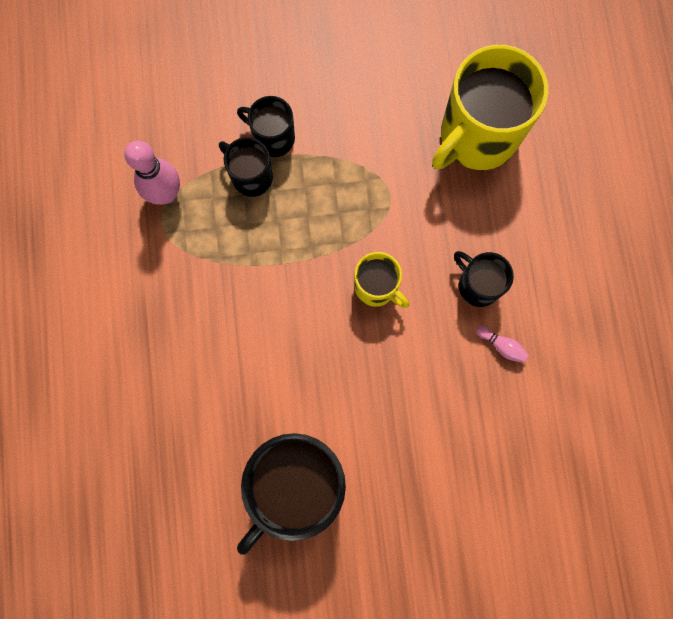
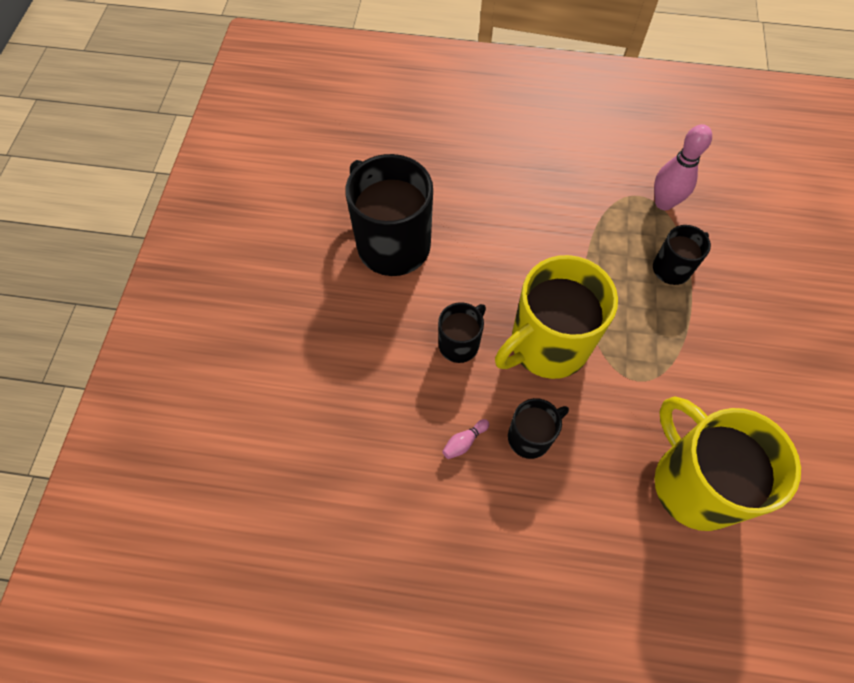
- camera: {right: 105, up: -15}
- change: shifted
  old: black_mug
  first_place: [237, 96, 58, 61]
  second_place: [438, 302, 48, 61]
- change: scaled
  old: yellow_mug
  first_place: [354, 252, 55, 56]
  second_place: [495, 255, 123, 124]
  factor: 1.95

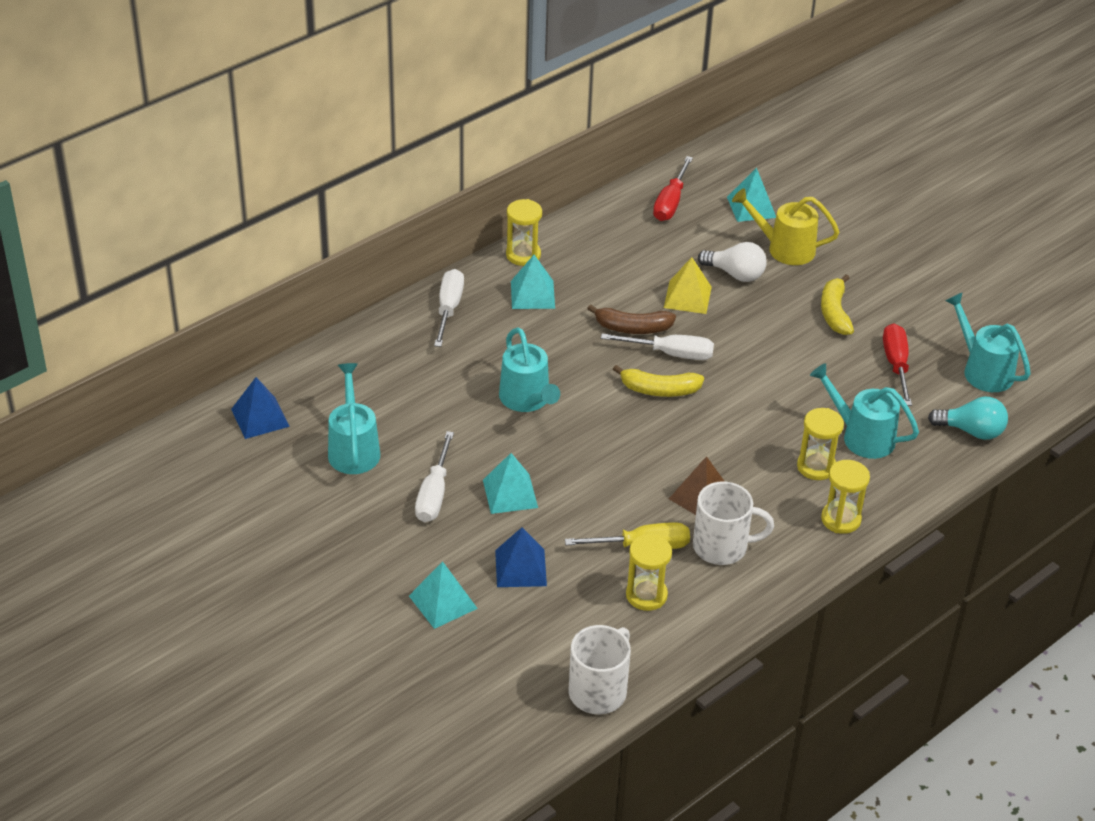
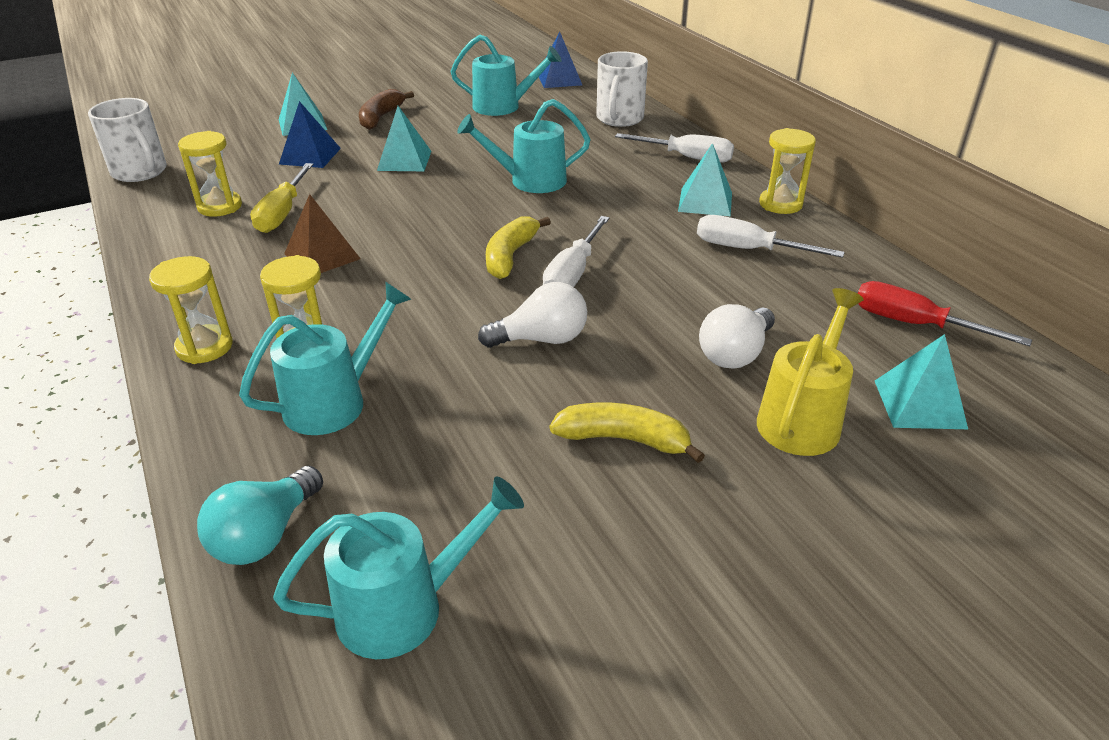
- camera: {right: 105, up: -5}
- change: gone
  old: yellow_pyramid
  first_place: [664, 257, 48, 57]
- change: shifted
  old: brown_banana
  first_place: [587, 304, 89, 30]
  second_place: [359, 89, 55, 41]
- change: gone
  old: red_screwdriver
  first_place: [883, 323, 29, 83]
- change: shifted
  old: white_screwdriver
  first_place: [415, 431, 39, 91]
  second_place: [697, 215, 148, 43]
- change: shifted
  old: white_mug
  first_place: [693, 481, 81, 84]
  second_place: [596, 51, 52, 76]
- change: new
  new: white_light_bulb
  second_place: [478, 282, 109, 66]

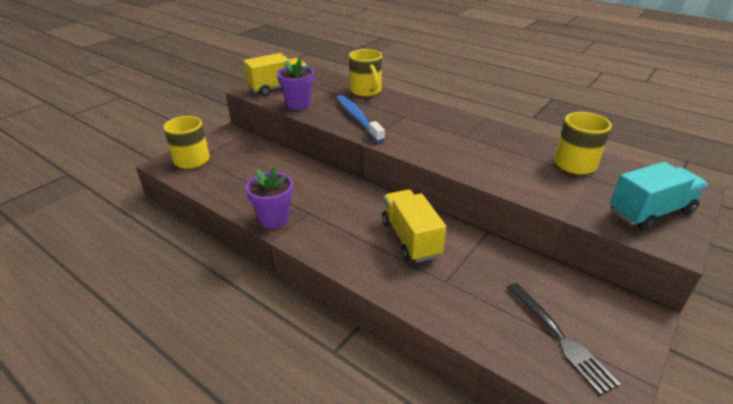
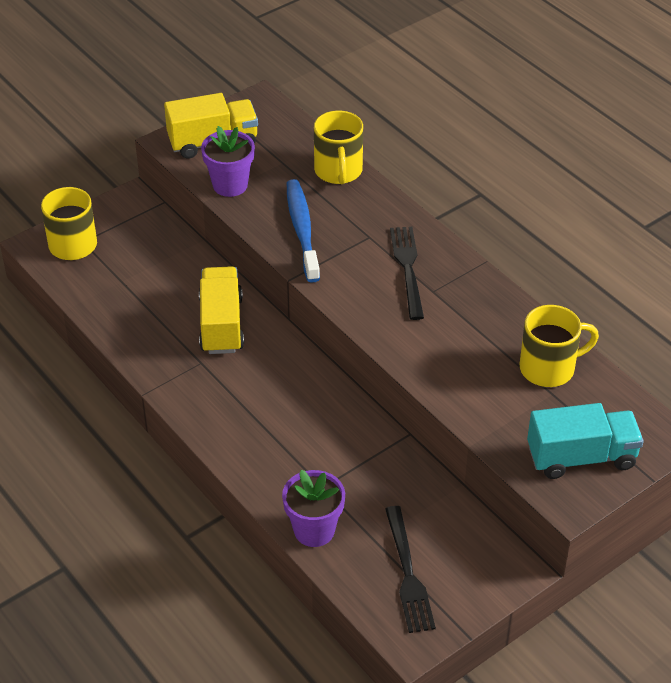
- camera: {right: 15, up: 10}
- change: shifted
  old: purple_flower_pot
  first_place: [246, 166, 47, 63]
  second_place: [282, 470, 63, 77]
- change: shifted
  old: yellow_truck
  first_place: [382, 190, 64, 72]
  second_place: [199, 266, 45, 88]
- change: new
  new: black_fork
  second_place: [390, 227, 34, 93]

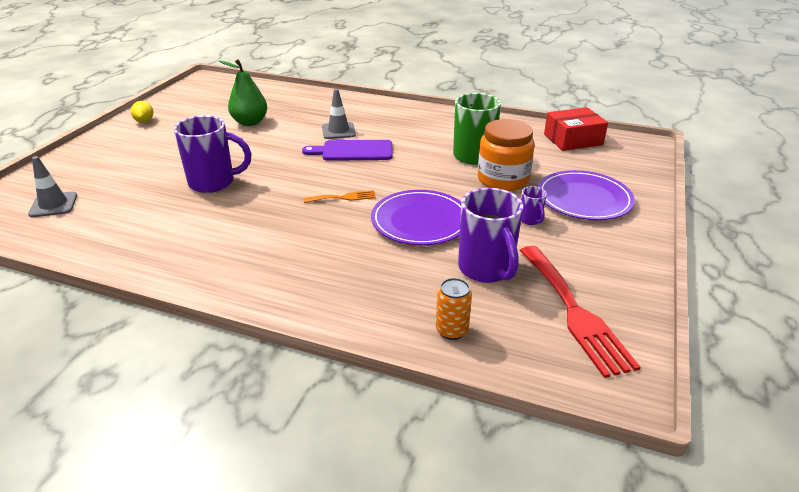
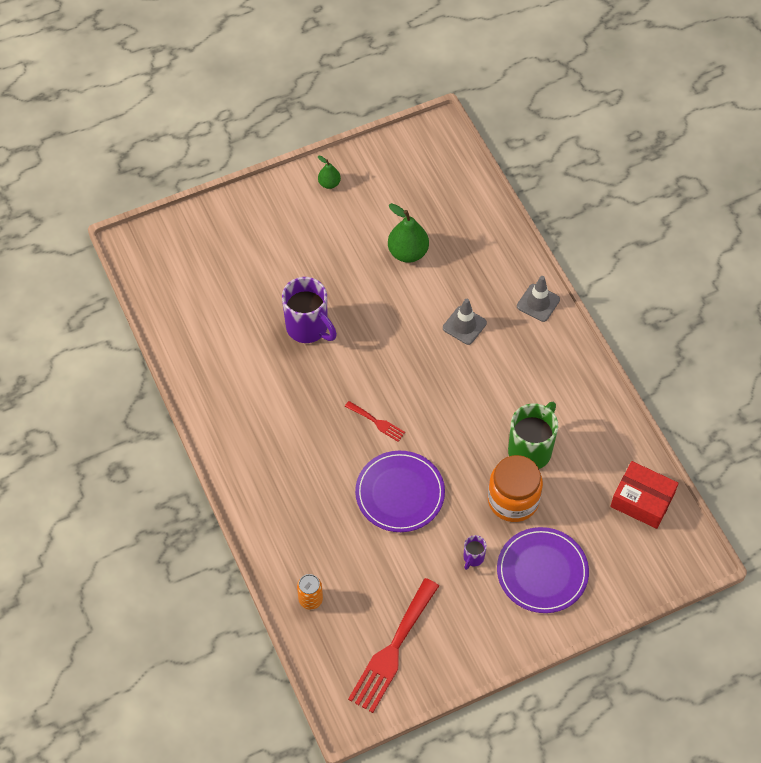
- camera: {right: 45, up: 25}
- change: swapped
  old: yellow_lemon
  new: green_pear
  first_place: [131, 101, 22, 22]
  second_place: [318, 155, 23, 34]
- change: gone
  old: purple_cutting_board
  first_place: [302, 140, 91, 21]
- change: shifted
  old: grey_traffic_cone
  first_place: [28, 156, 49, 61]
  second_place: [517, 276, 43, 46]
- change: gone
  old: purple_mug
  first_place: [458, 188, 65, 95]
- change: repainted
  old: orange_fork
  new: red_fork
  first_place: [303, 190, 73, 13]
  second_place: [345, 401, 60, 41]

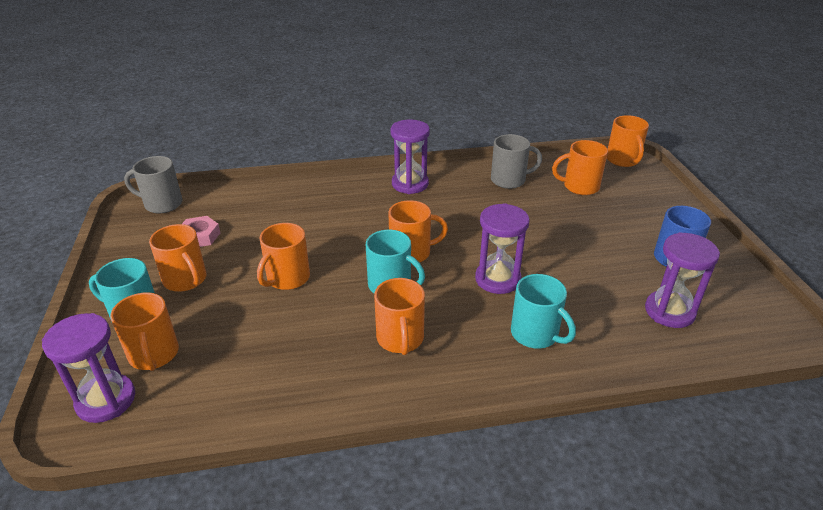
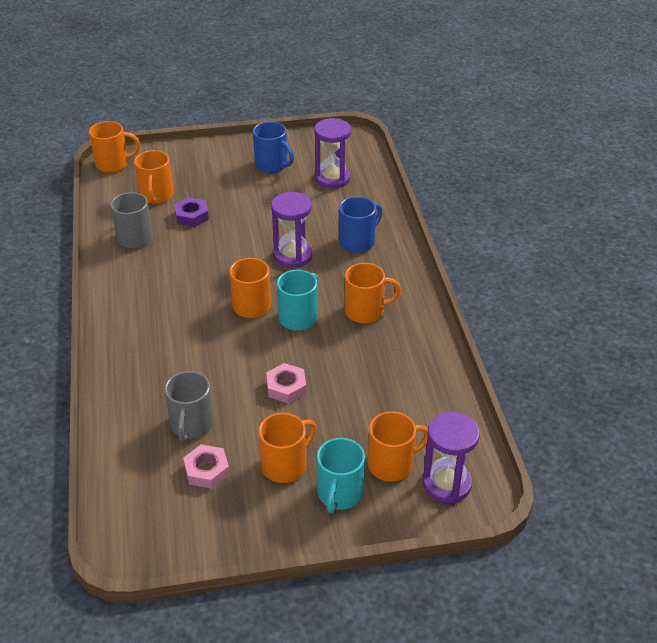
- camera: {right: -90, up: 5}
- change: gone
  old: purple_hourglass
  first_place: [390, 120, 40, 74]
- change: shifted
  old: grey_mug
  first_place: [124, 156, 59, 57]
  second_place: [164, 371, 50, 70]
- change: swapped
  old: orange_mug
  new: pink_nut
  first_place: [257, 223, 53, 67]
  second_place: [266, 363, 40, 40]
- change: repainted
  old: turquoise_mug
  new: blue_mug
  first_place: [511, 274, 65, 75]
  second_place: [339, 196, 44, 57]
- change: new
  new: purple_nut
  second_place: [174, 197, 35, 30]

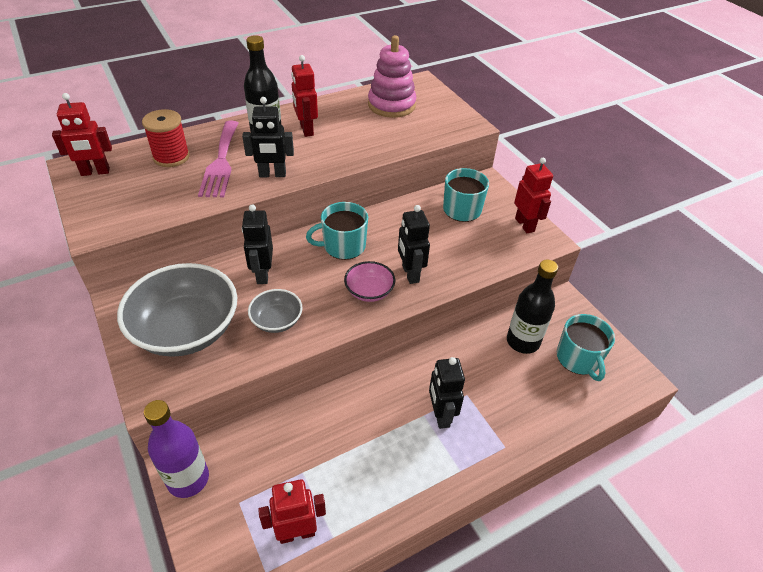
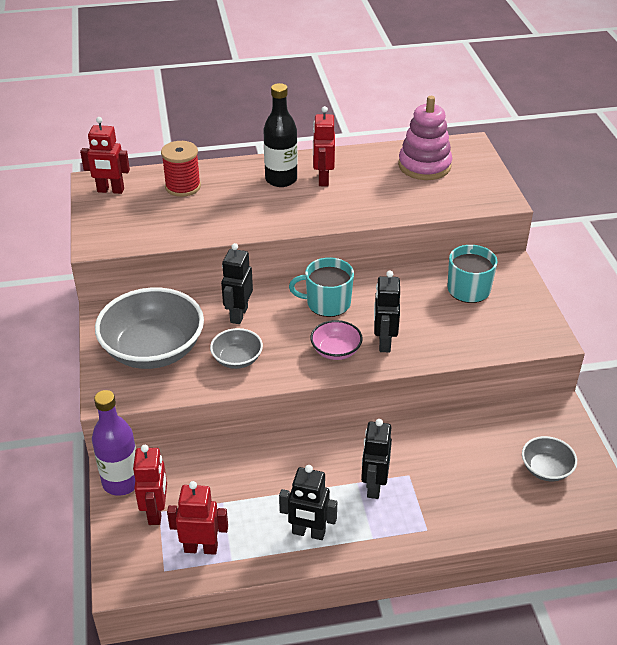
- camera: {right: 20, up: -5}
- change: shifted
  old: black_robot
  first_place: [242, 97, 52, 80]
  second_place: [279, 465, 58, 75]
- change: gone
  old: pink_fork
  first_place: [198, 121, 40, 76]
- change: shifted
  old: red_robot
  first_place: [514, 158, 39, 75]
  second_place: [133, 445, 34, 80]
- change: gone
  old: black_bottle
  first_place: [507, 260, 51, 94]
- change: swapped
  old: turquoise_mug
  new: grey_bowl
  first_place: [557, 314, 58, 67]
  second_place: [522, 436, 55, 45]

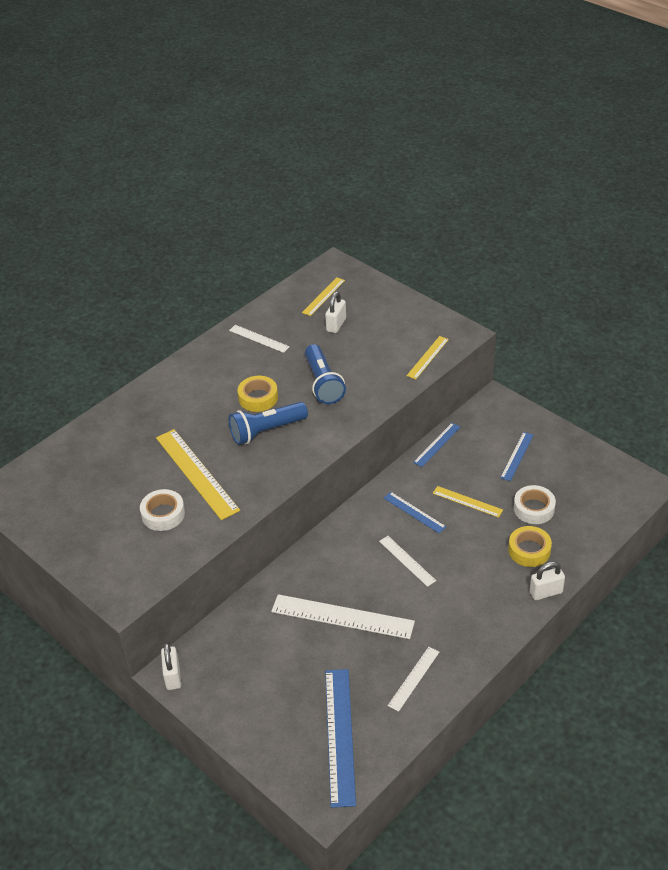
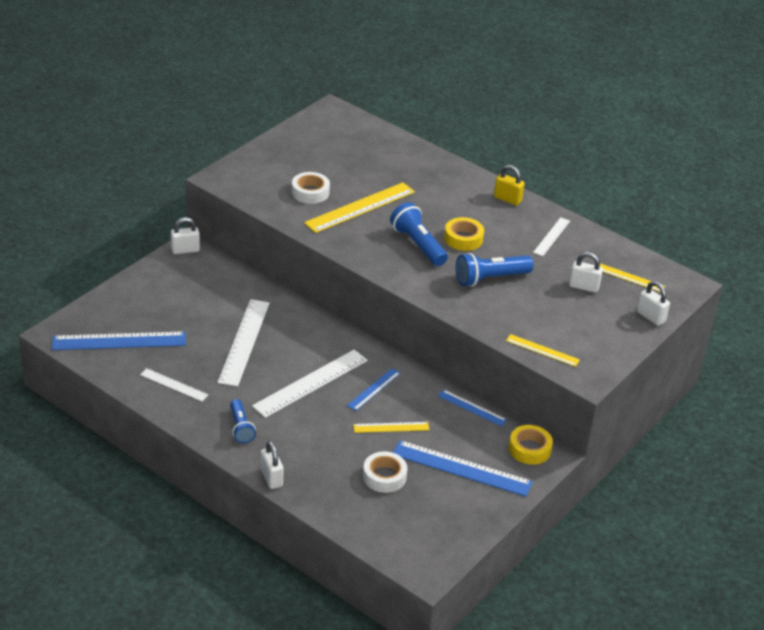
- camera: {right: 80, up: -5}
- change: scaled
  old: blue_ruler
  first_place: [500, 432, 33, 49]
  second_place: [393, 440, 140, 57]
  factor: 1.83
- change: rotated
  old: yellow_ruler
  first_place: [433, 486, 70, 32]
  second_place: [353, 422, 76, 11]
  degrees: 60
- change: shifted
  old: yellow_tape
  first_place: [508, 526, 44, 41]
  second_place: [509, 425, 44, 40]
- change: scaled
  old: white_ruler
  first_place: [379, 536, 57, 51]
  second_place: [252, 350, 116, 68]
  factor: 1.83
- change: new
  new: yellow_padlock
  second_place: [494, 165, 31, 40]
- change: new
  new: white_padlock
  second_place: [637, 281, 33, 45]
- change: new
  new: blue_flashlight
  second_place: [230, 399, 26, 44]

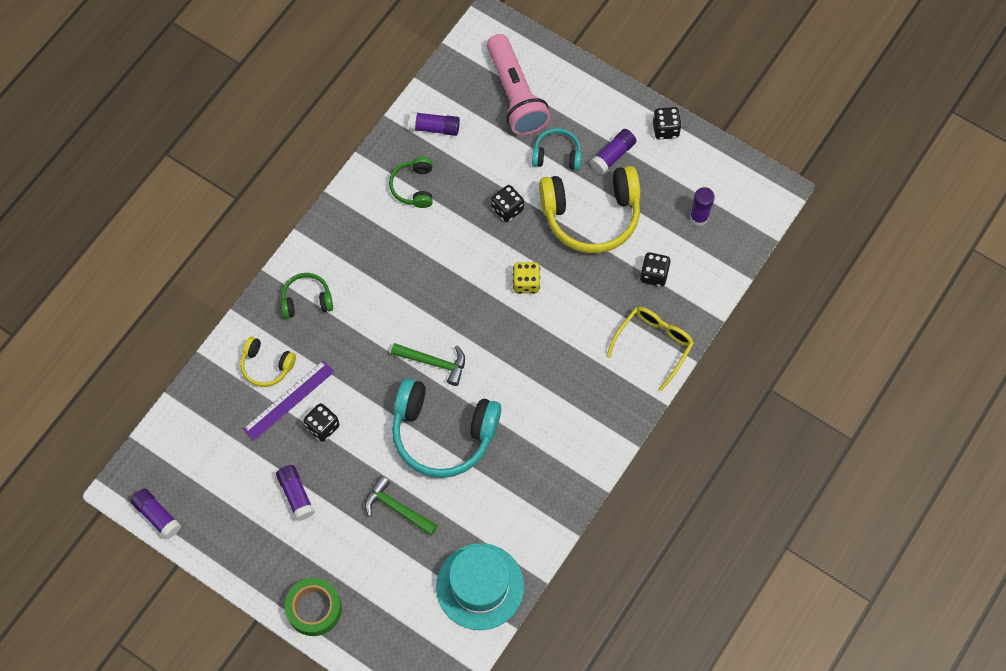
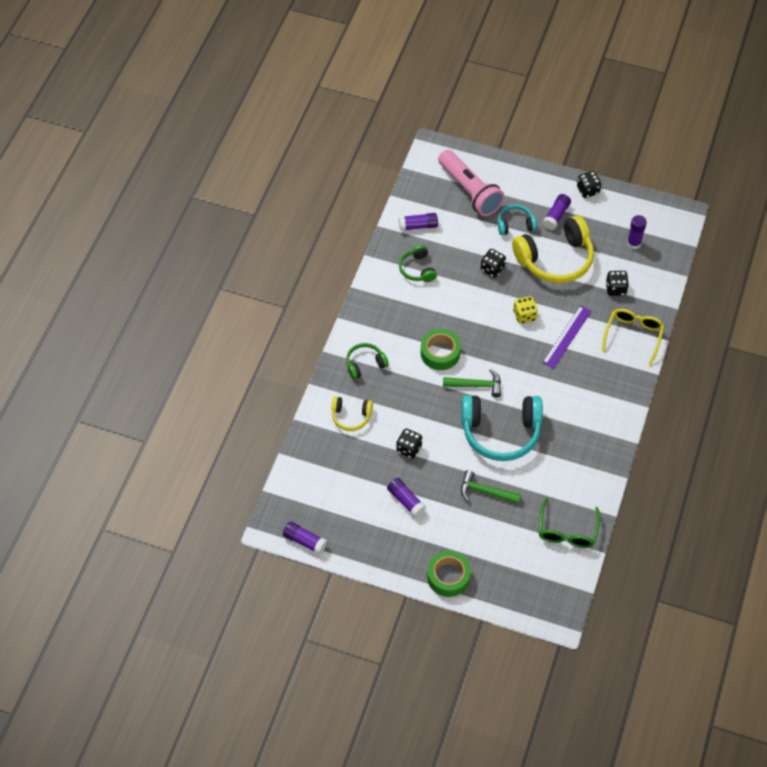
- camera: {right: -15, up: -10}
- change: shifted
  old: purple_ruler
  first_place: [243, 360, 91, 81]
  second_place: [543, 305, 48, 64]
- change: swapped
  old: turquoise_hat
  new: green_glasses
  first_place: [436, 543, 88, 87]
  second_place: [538, 498, 62, 50]
- change: new
  new: green_tape
  second_place: [421, 329, 40, 41]

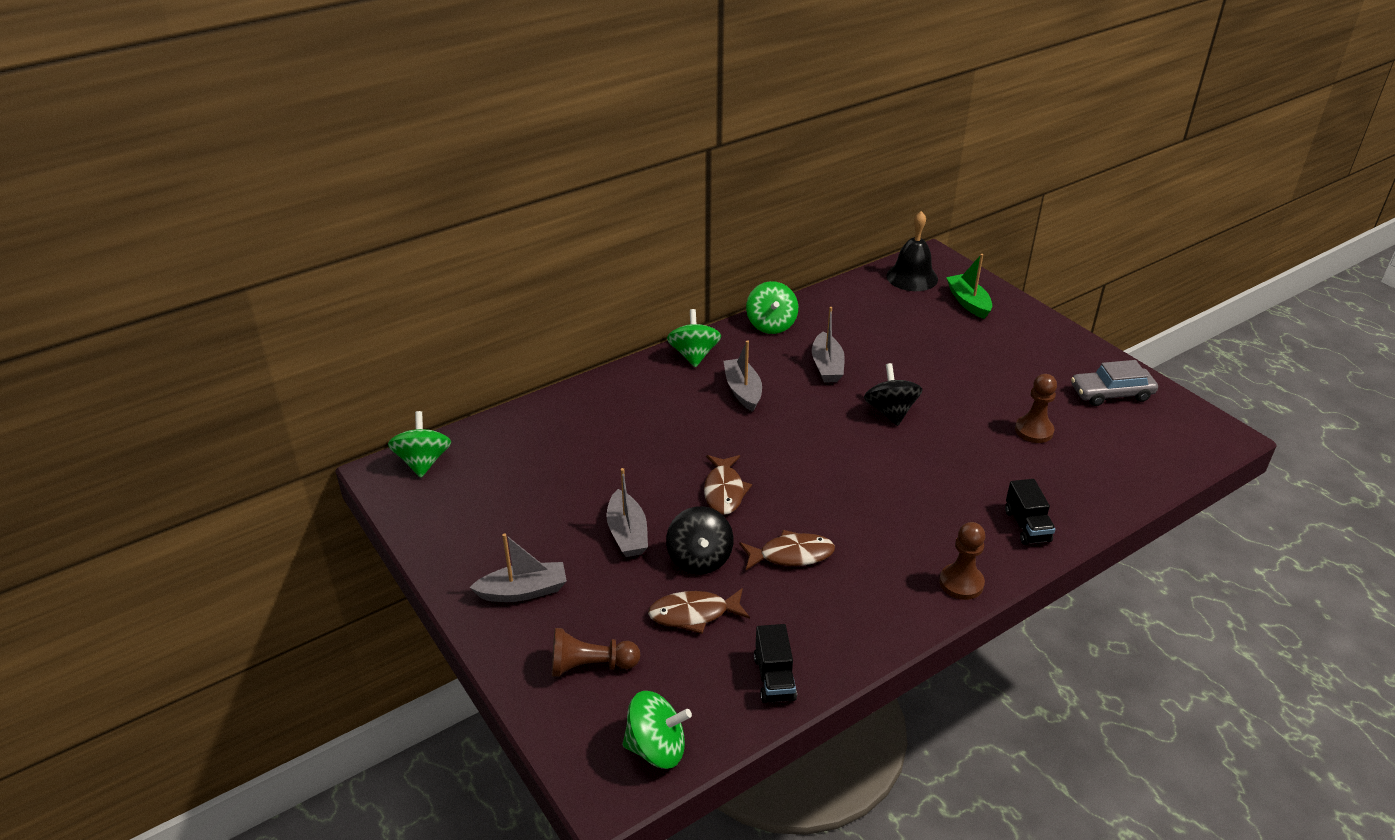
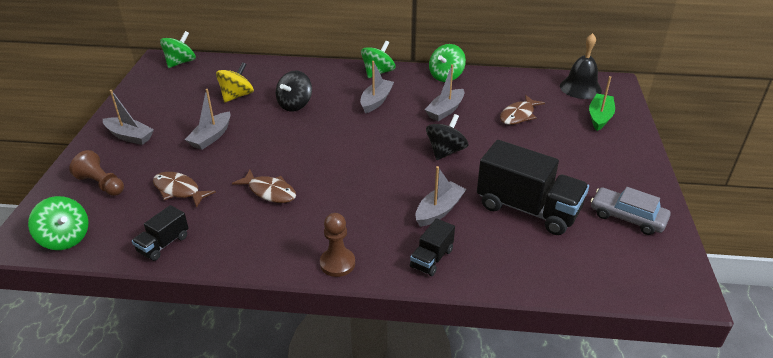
- camera: {right: 40, up: 0}
- change: swapped
  old: brown_pawn
  new: black_truck
  first_place: [1015, 374, 42, 69]
  second_place: [477, 140, 112, 95]
- change: shifted
  old: brown_fish
  first_place: [704, 455, 48, 60]
  second_place: [500, 95, 45, 30]
- change: shifted
  old: black_spinning_top
  first_place: [666, 506, 67, 69]
  second_place: [276, 70, 36, 42]
- change: new
  new: yellow_spinning_top
  second_place: [216, 62, 38, 40]
- change: new
  new: grey_boat
  second_place: [415, 166, 52, 61]

